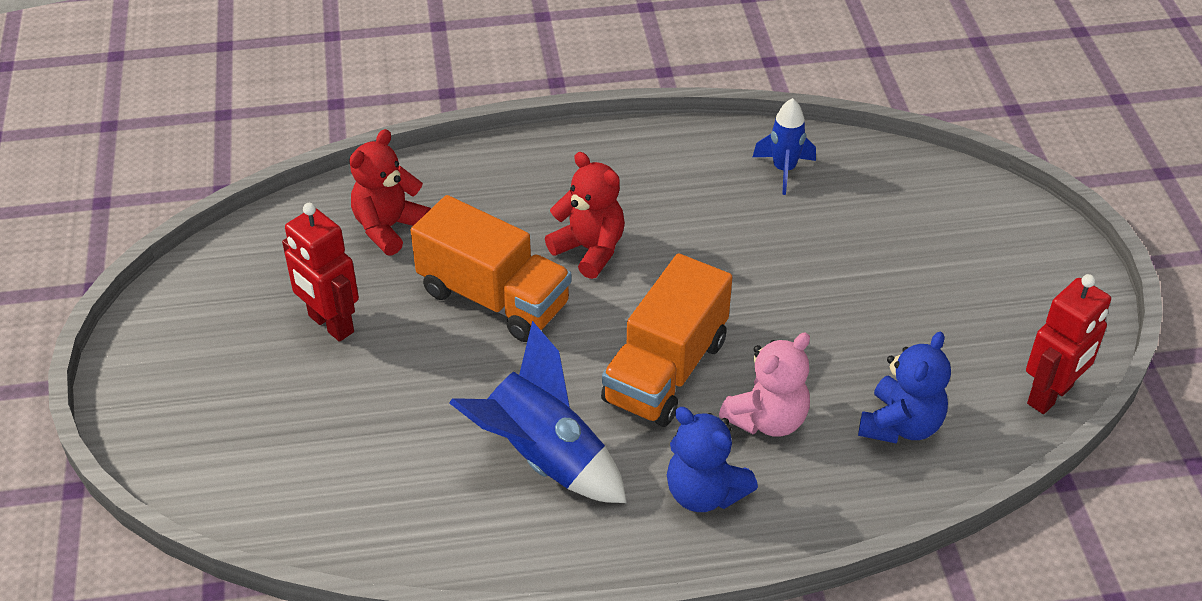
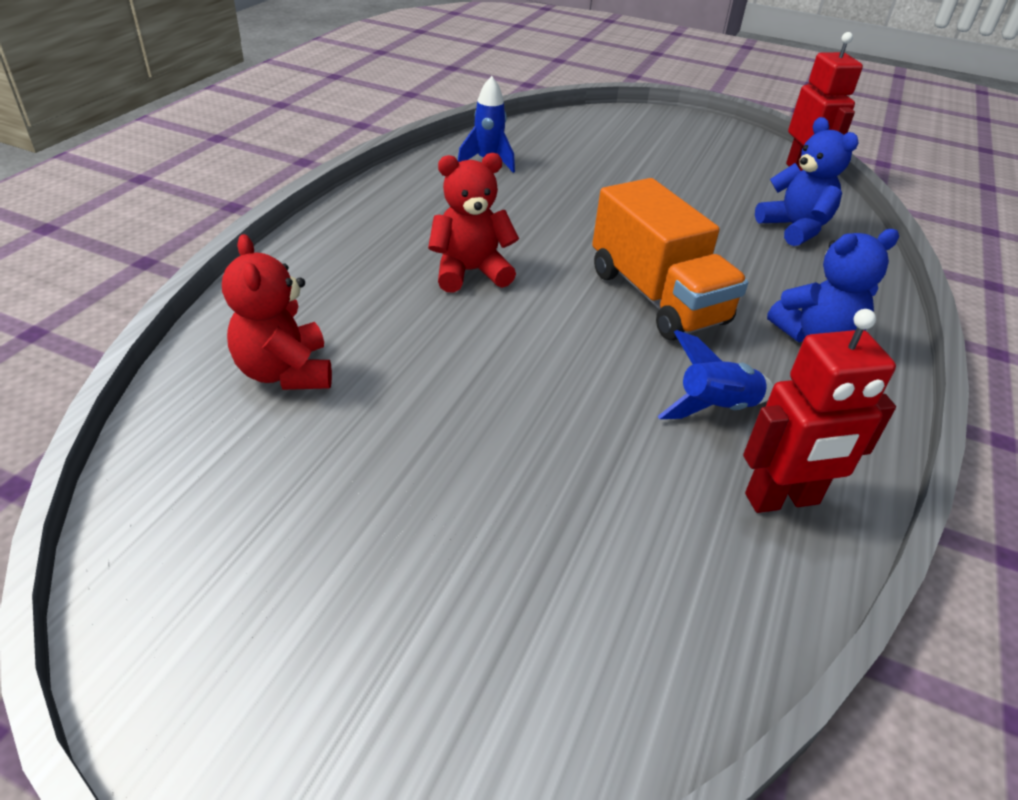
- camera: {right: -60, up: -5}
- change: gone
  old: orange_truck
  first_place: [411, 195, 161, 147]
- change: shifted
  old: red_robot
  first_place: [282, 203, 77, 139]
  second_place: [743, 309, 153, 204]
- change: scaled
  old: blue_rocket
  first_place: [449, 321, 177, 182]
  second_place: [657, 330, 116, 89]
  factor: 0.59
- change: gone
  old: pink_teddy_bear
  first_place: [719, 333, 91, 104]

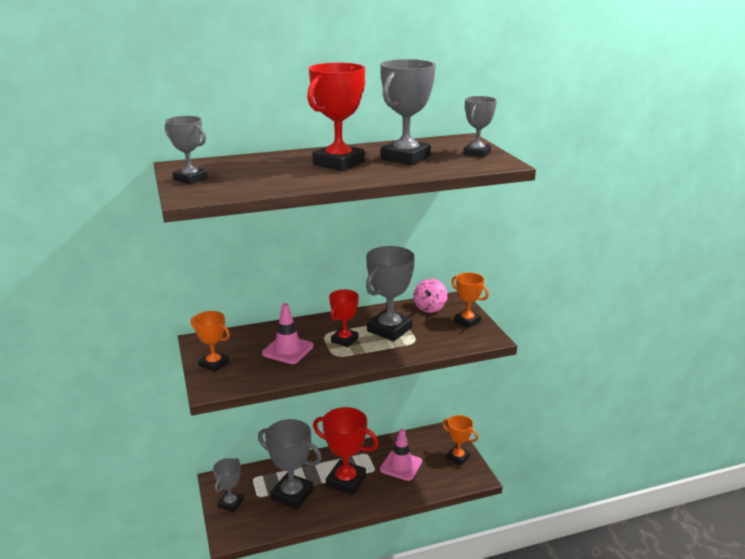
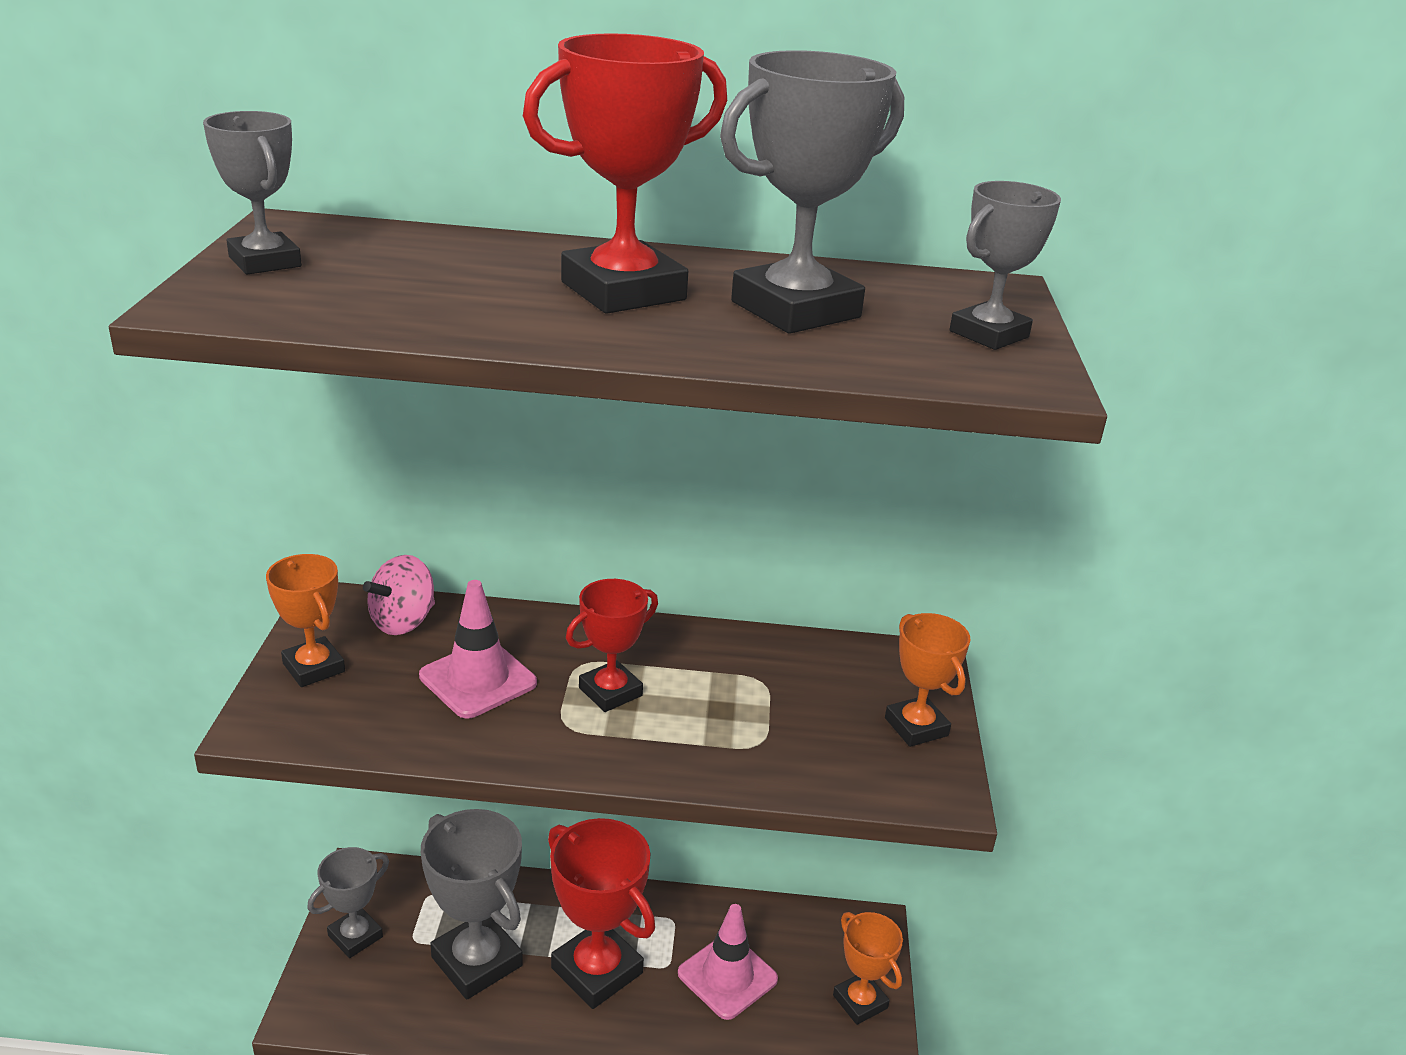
- camera: {right: 20, up: 5}
- change: gone
  old: grey_trophy
  first_place: [366, 246, 49, 95]
- change: shifted
  old: pink_spinning_top
  first_place: [413, 279, 35, 34]
  second_place: [363, 555, 72, 80]

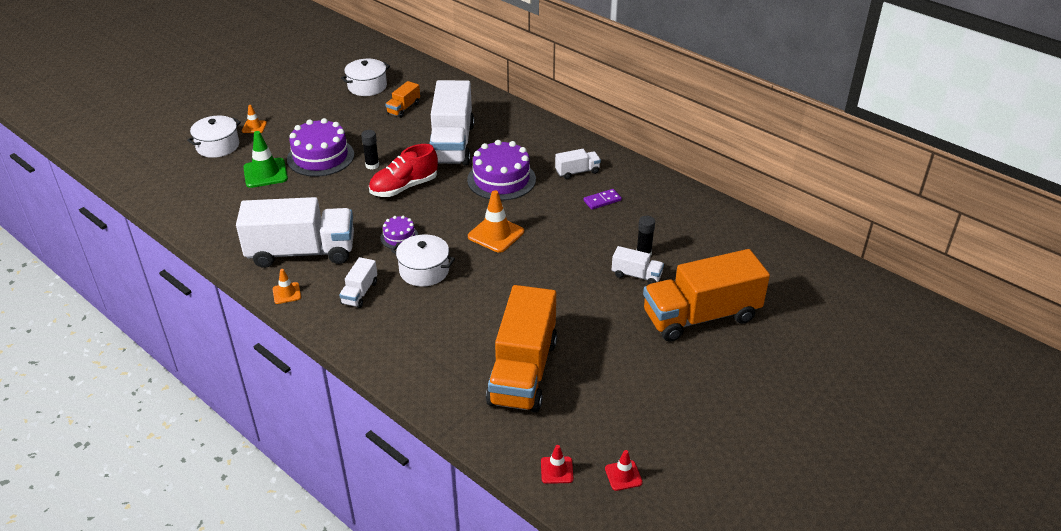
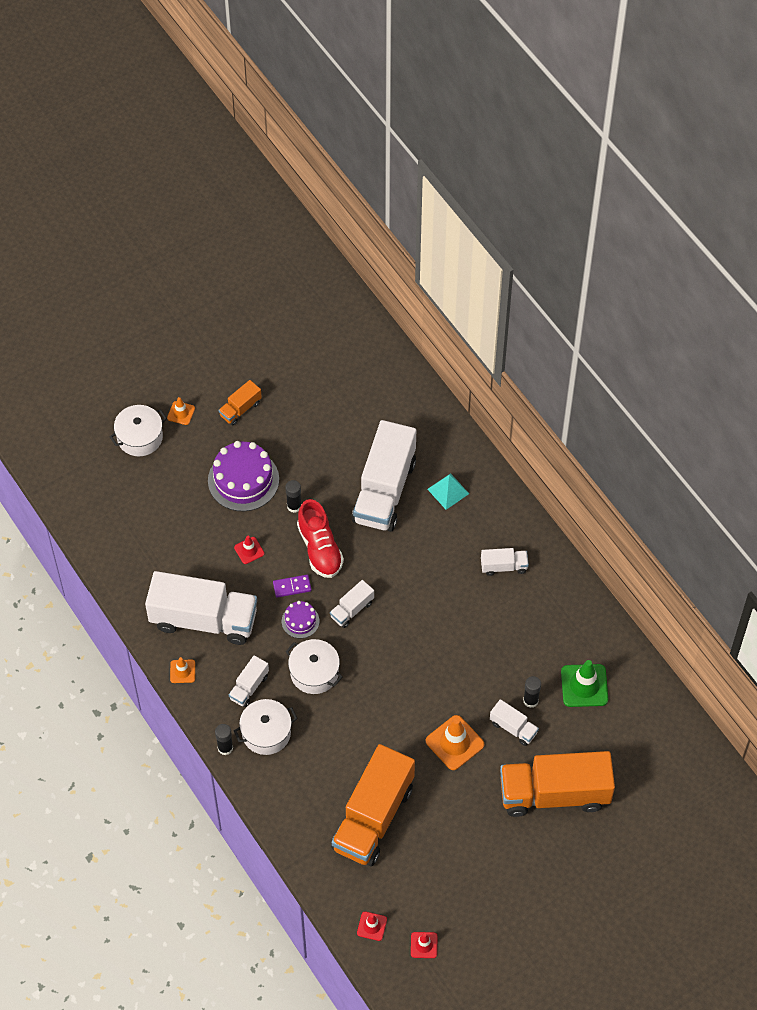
- camera: {right: 15, up: 20}
- change: shifted
  old: white_pot
  first_place: [341, 59, 49, 37]
  second_place: [234, 699, 64, 56]
- change: shifted
  old: orange_truck
  first_place: [385, 81, 35, 37]
  second_place: [219, 380, 43, 46]
- change: shifted
  old: green_traffic_cone
  first_place: [243, 131, 45, 57]
  second_place: [561, 660, 47, 47]
- change: gone
  old: purple_cake
  first_place: [467, 140, 69, 61]
- change: rotated
  old: red_shoe
  first_place: [369, 144, 69, 53]
  second_place: [297, 499, 47, 79]
  degrees: -90
- change: shifted
  old: purple_domino
  first_place: [583, 189, 39, 21]
  second_place: [273, 575, 38, 23]
- change: shifted
  old: orange_traffic_cone
  first_place: [468, 190, 56, 63]
  second_place: [426, 715, 58, 55]
- change: new
  new: turquoise_pyramid
  second_place: [427, 473, 42, 37]
- change: new
  new: red_traffic_cone
  second_place: [234, 536, 30, 28]
- change: new
  new: white_truck
  second_place: [330, 580, 44, 48]
- change: new
  new: black_glue_stick
  second_place: [215, 724, 18, 31]

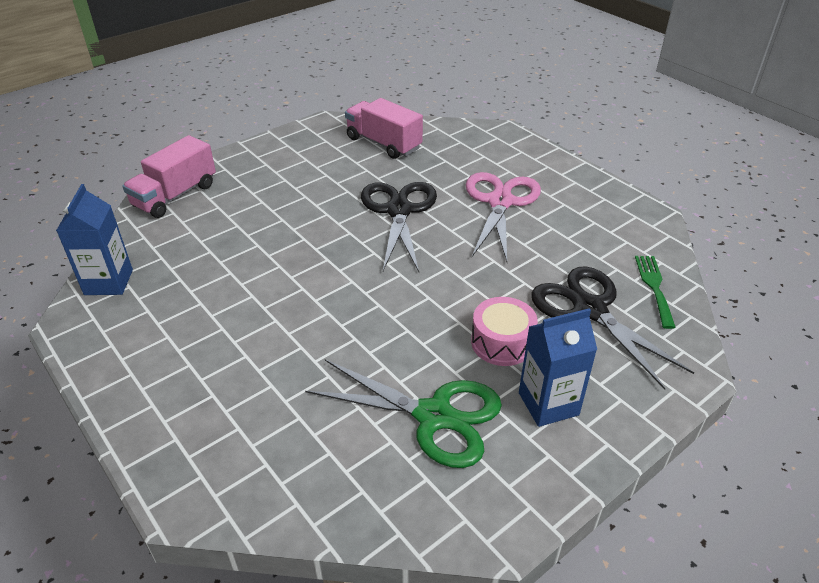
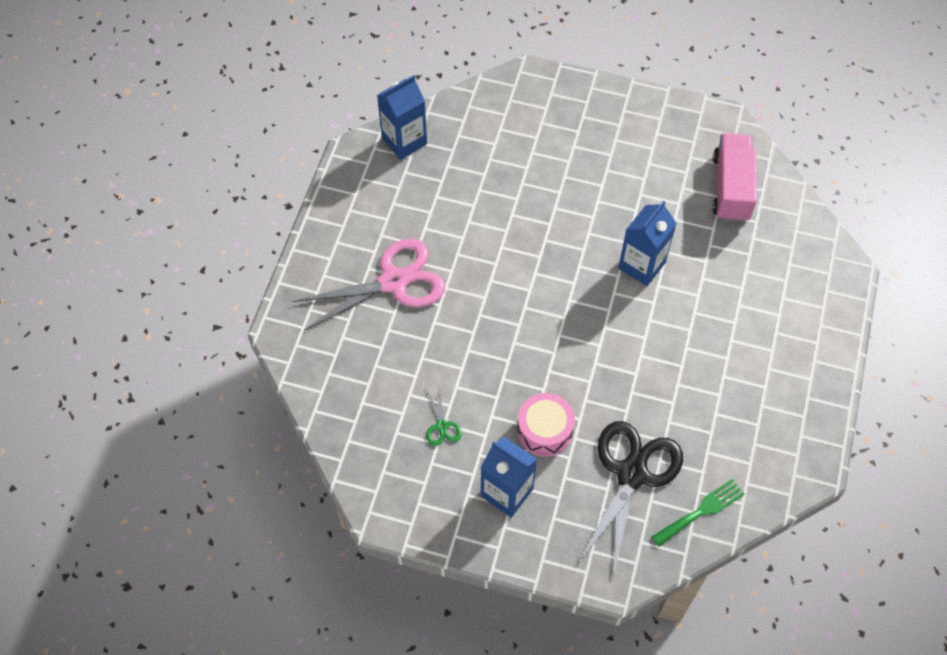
- camera: {right: 55, up: 20}
- change: gone
  old: pink_truck
  first_place: [122, 135, 94, 83]
- change: shifted
  old: pink_scissors
  first_place: [466, 172, 75, 90]
  second_place: [292, 238, 153, 93]
- change: swapped
  old: black_scissors
  new: blue_carton
  first_place: [361, 182, 76, 90]
  second_place: [618, 201, 59, 85]
- change: scaled
  old: green_scissors
  first_place: [305, 359, 197, 109]
  second_place: [426, 387, 36, 59]
  factor: 0.41

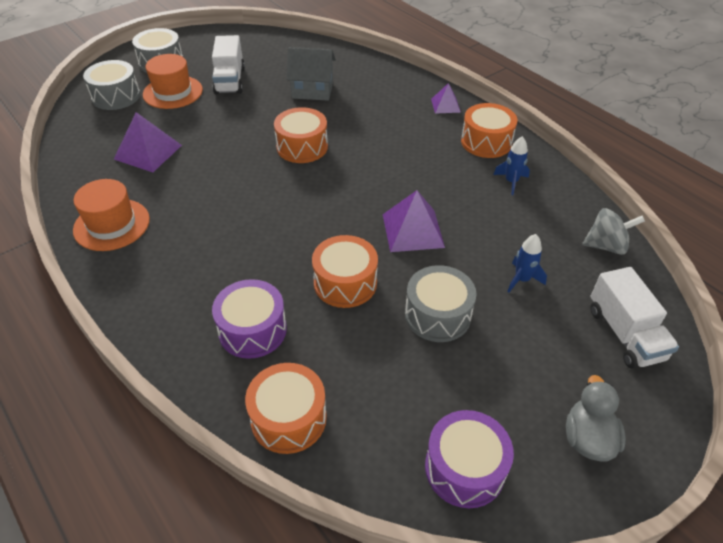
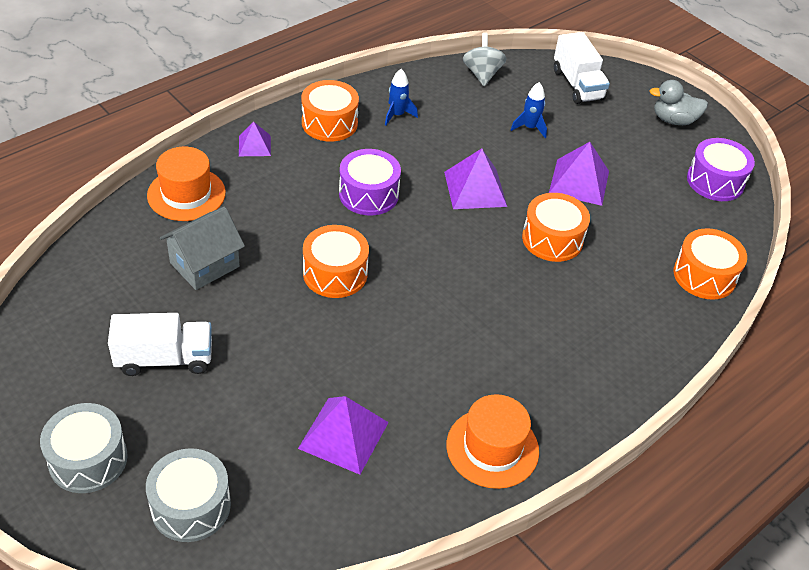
- camera: {right: -95, up: 0}
- change: rotated
  old: grey_house
  first_place: [286, 47, 50, 54]
  second_place: [160, 207, 85, 83]
  degrees: 45
- change: shifted
  old: orange_hat
  first_place: [143, 54, 60, 55]
  second_place: [147, 147, 79, 74]
- change: swapped
  old: grey_drum
  new: purple_pyramid
  first_place: [405, 265, 71, 77]
  second_place: [549, 142, 60, 64]
- change: rotated
  old: white_truck
  first_place: [590, 267, 89, 102]
  second_place: [554, 32, 56, 72]
  degrees: 90
- change: shifted
  old: purple_drum
  first_place: [212, 279, 75, 80]
  second_place: [339, 149, 62, 67]

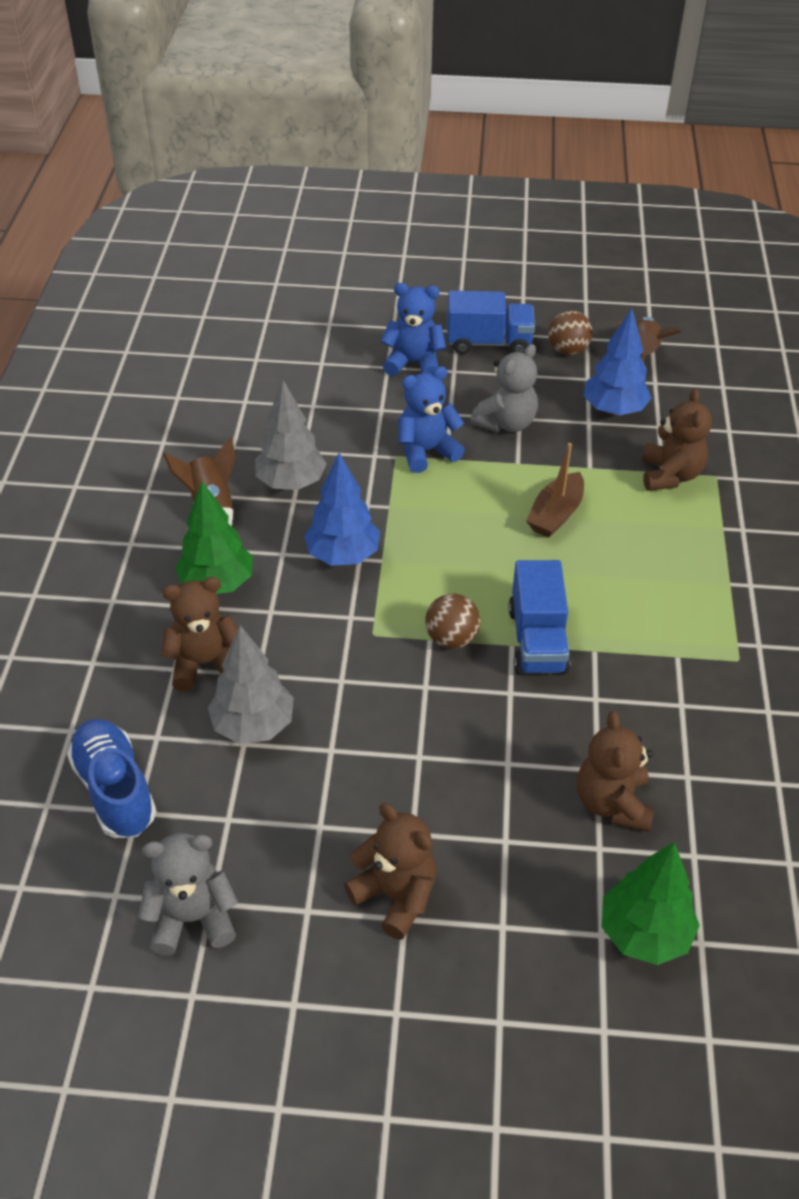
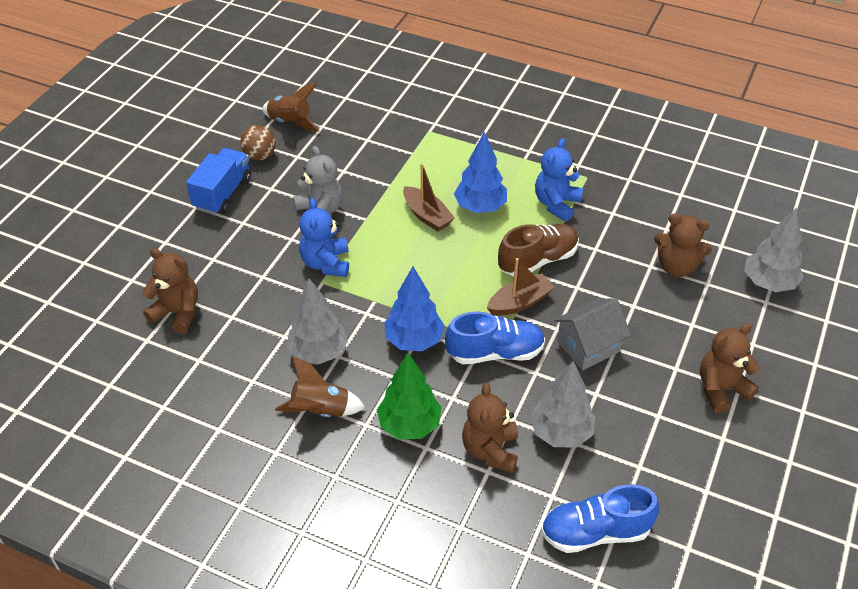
- camera: {right: -70, up: 0}
- change: shifted
  old: blue_teddy_bear
  first_place: [381, 283, 65, 93]
  second_place: [535, 138, 48, 83]
- change: shifted
  old: blue_tree
  first_place: [583, 308, 69, 108]
  second_place: [454, 131, 53, 82]
- change: shifted
  old: brown_teddy_bear
  first_place: [642, 388, 70, 103]
  second_place: [142, 248, 56, 86]
- change: swapped
  old: blue_truck
  new: brown_shoe
  first_place: [508, 560, 63, 114]
  second_place: [498, 224, 81, 52]
- change: swapped
  old: brown_ball
  new: brown_boat
  first_place: [425, 594, 56, 55]
  second_place: [487, 258, 68, 58]
- change: gone
  old: grey_teddy_bear
  first_place: [138, 833, 100, 122]
- change: repainted
  old: green_tree
  new: grey_tree
  first_place: [602, 842, 98, 123]
  second_place: [744, 208, 60, 84]
- change: new
  new: grey_house
  second_place: [554, 298, 77, 72]
- change: new
  new: blue_shoe
  second_place: [445, 312, 100, 52]

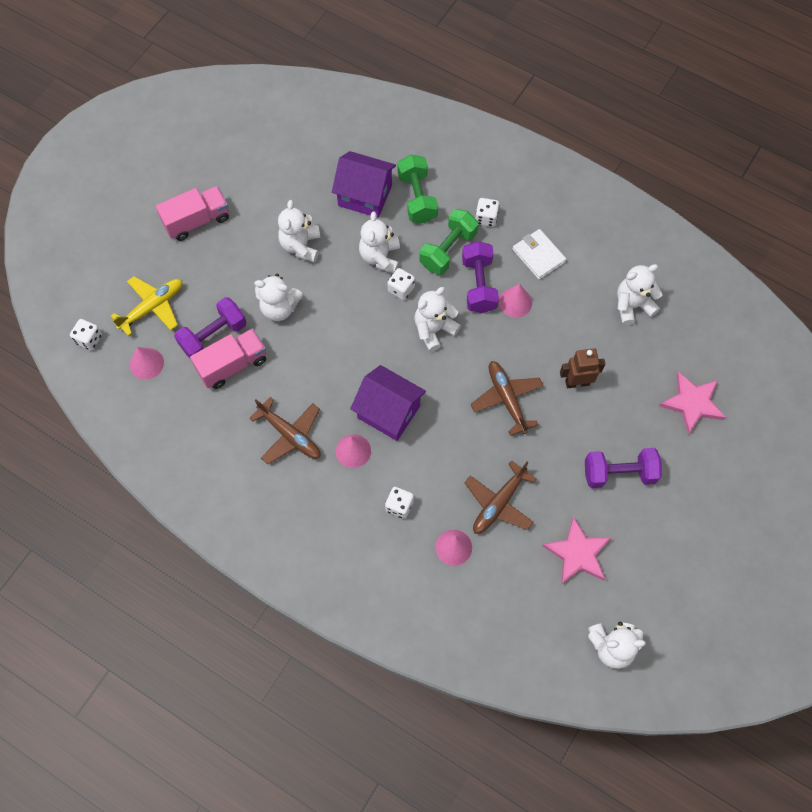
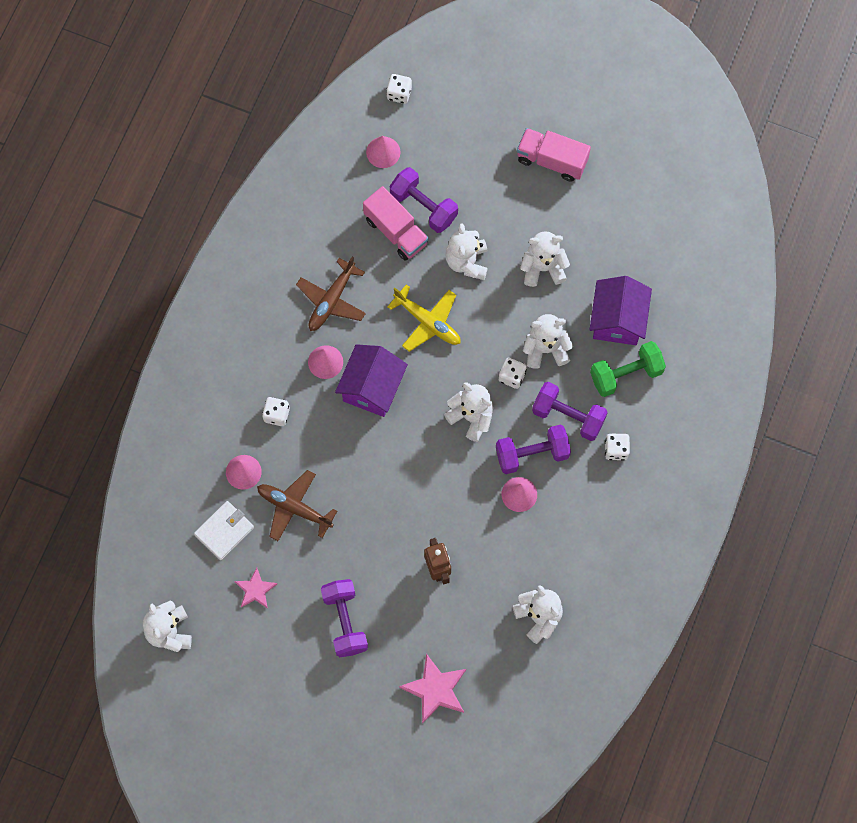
- camera: {right: 80, up: 5}
- change: rotated
  old: pink_truck
  first_place: [156, 186, 73, 55]
  second_place: [517, 128, 74, 54]
  degrees: 150
- change: repainted
  old: green_dumbbell
  new: purple_dumbbell
  first_place: [419, 209, 59, 66]
  second_place: [532, 382, 76, 59]
- change: shifted
  old: white_wallet
  first_place: [513, 229, 53, 50]
  second_place: [194, 501, 60, 59]
- change: shifted
  old: yellow_plane
  first_place: [111, 276, 71, 60]
  second_place: [387, 284, 74, 68]
- change: gone
  old: brown_plane
  first_place: [470, 361, 73, 75]
- change: scaled
  old: pink_star
  first_place: [542, 517, 69, 68]
  second_place: [234, 568, 43, 41]
  factor: 0.63

